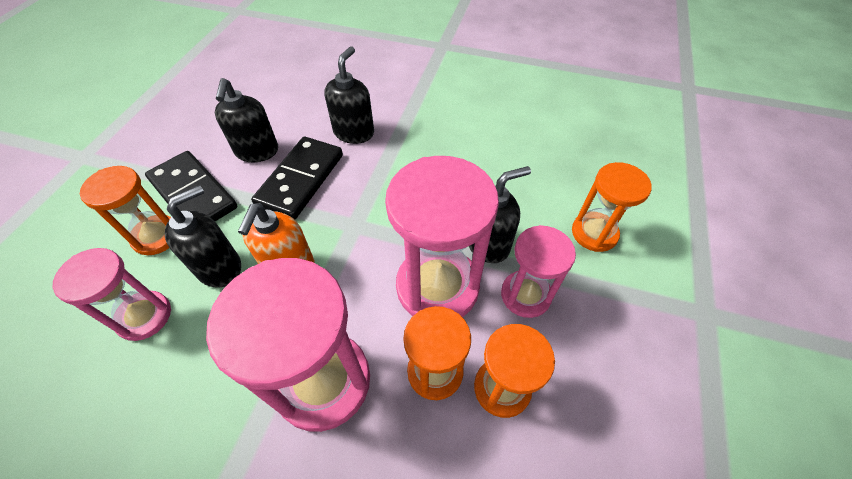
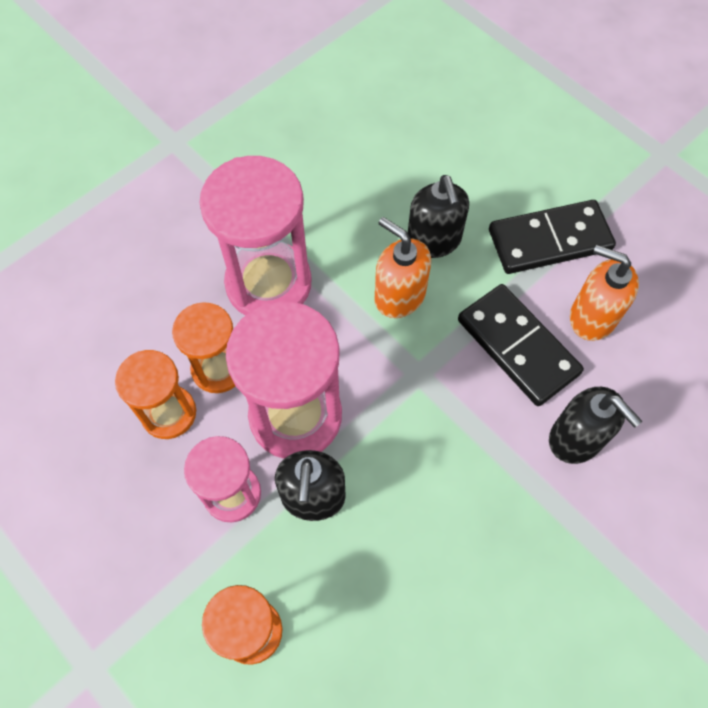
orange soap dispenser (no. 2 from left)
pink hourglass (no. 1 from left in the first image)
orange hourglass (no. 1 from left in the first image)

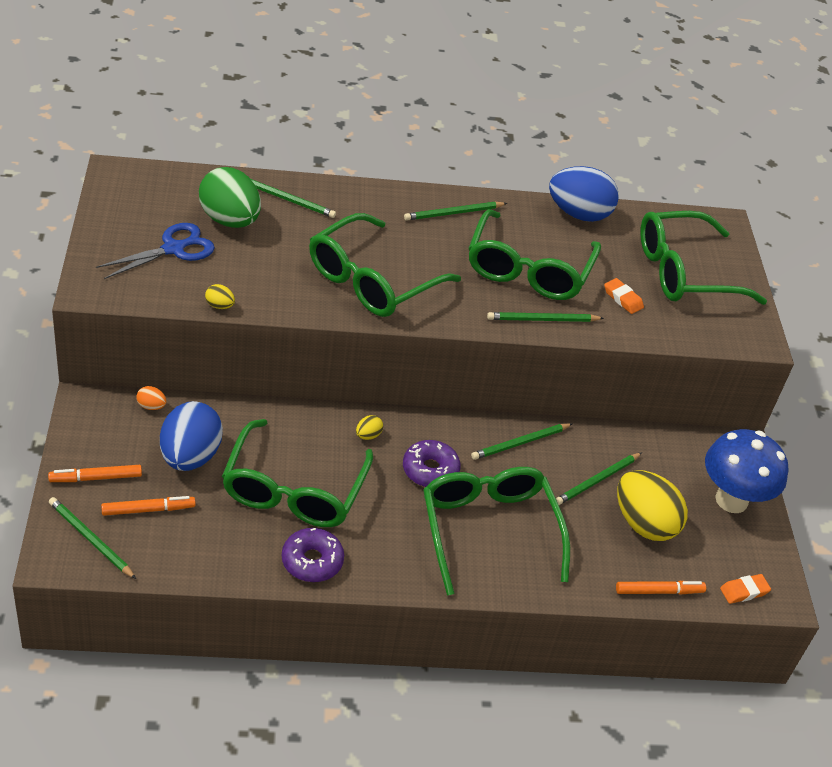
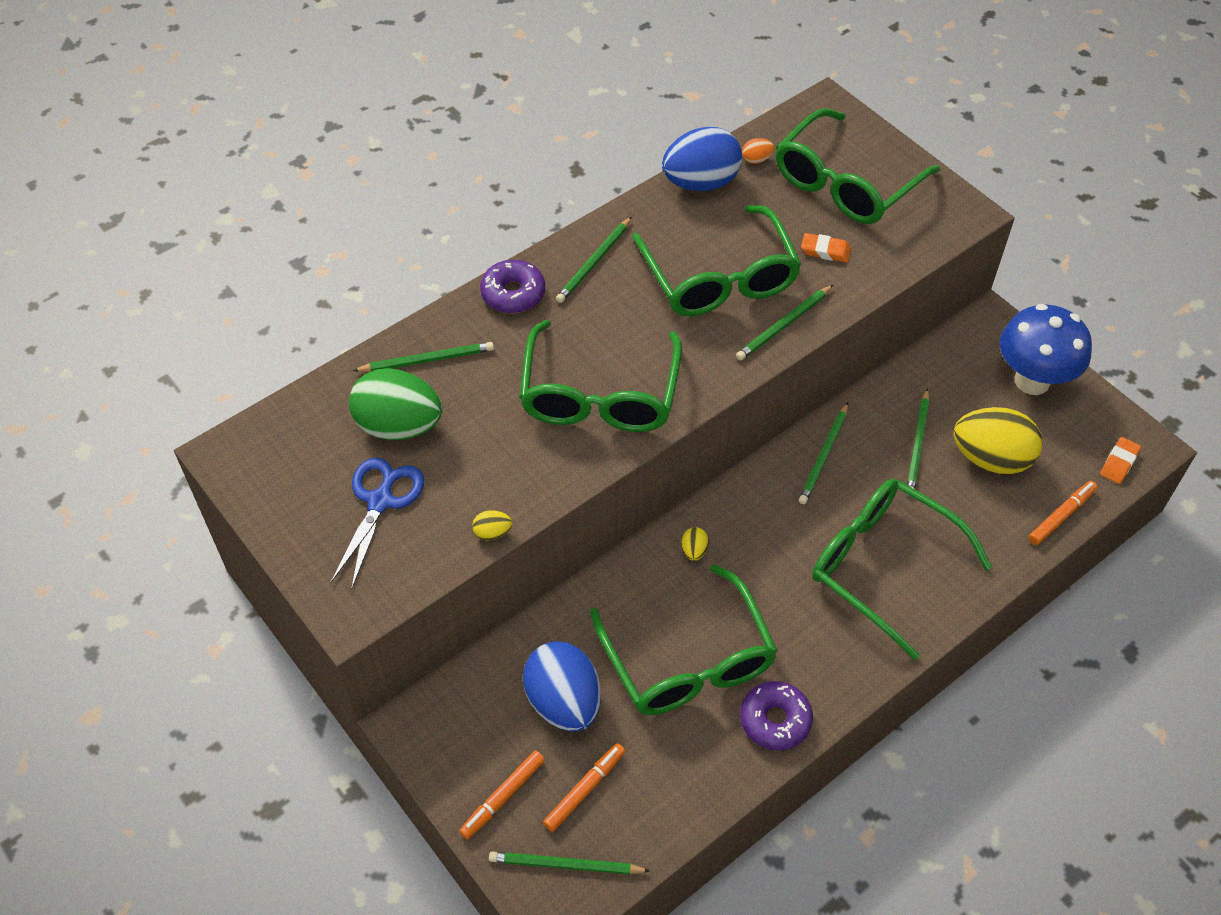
purple donut (no. 1 from left)
orange egg

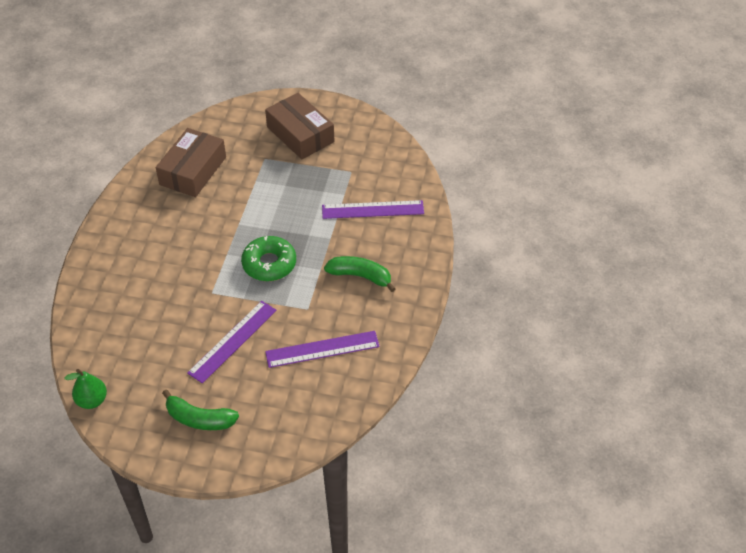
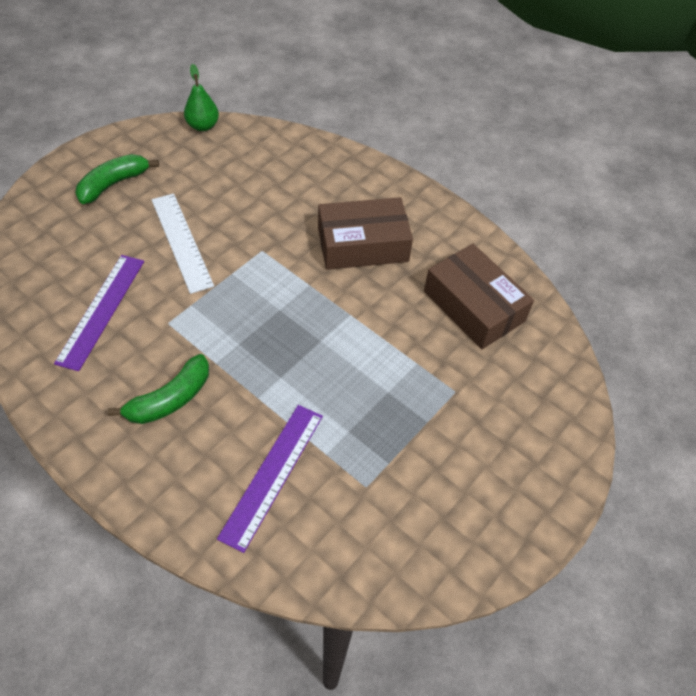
white ruler
brown box (no. 1 from left)
green donut

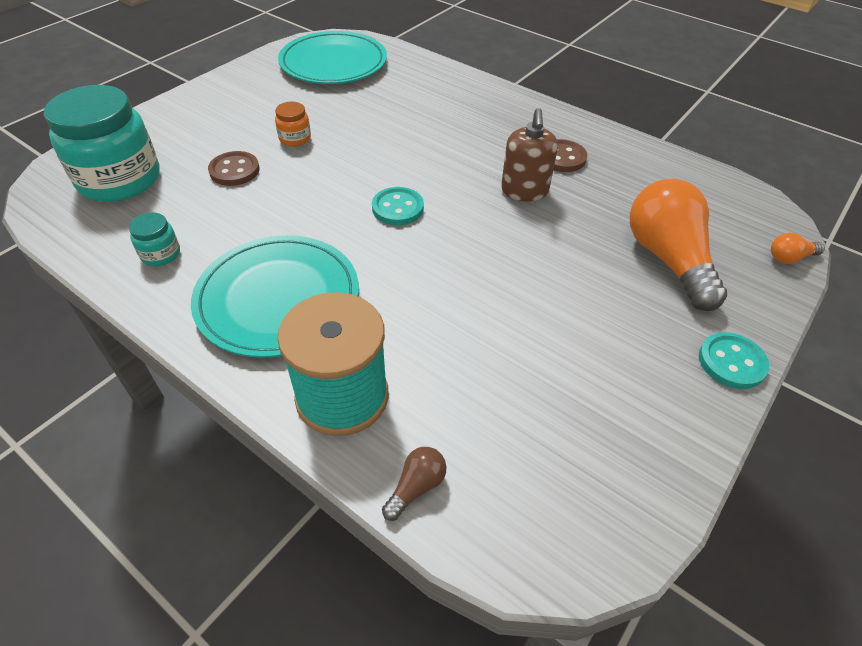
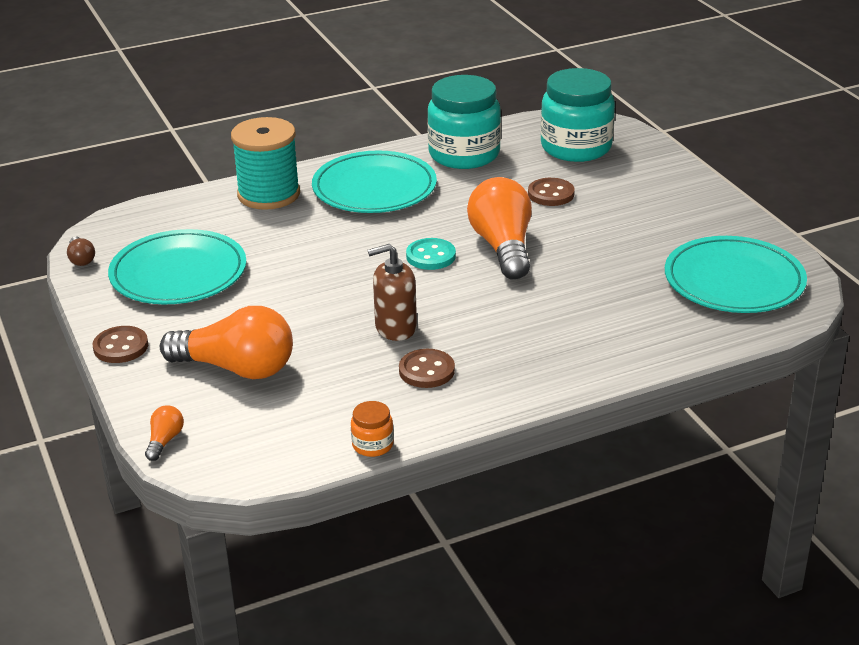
brown light bulb
brown button (no. 1 from left)
turquoise plate (no. 1 from left)
orange jar
brown soap dispenser
turquoise jar (no. 1 from left)
orange light bulb (no. 3 from left)

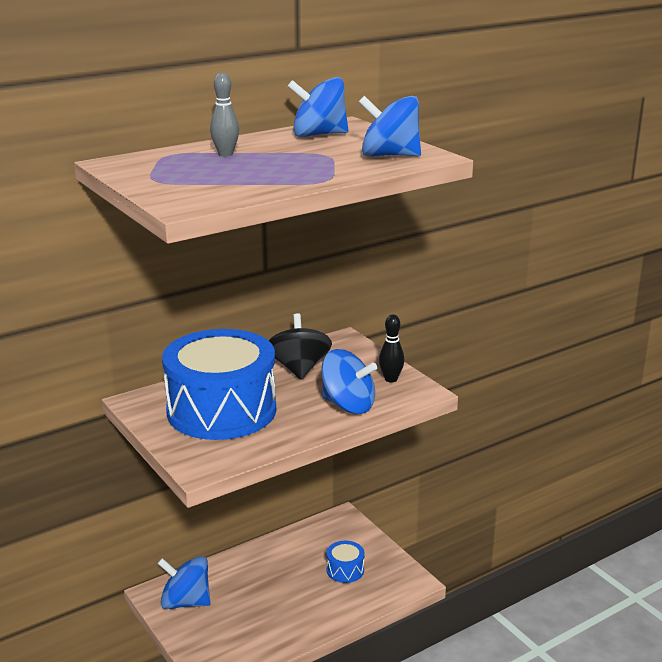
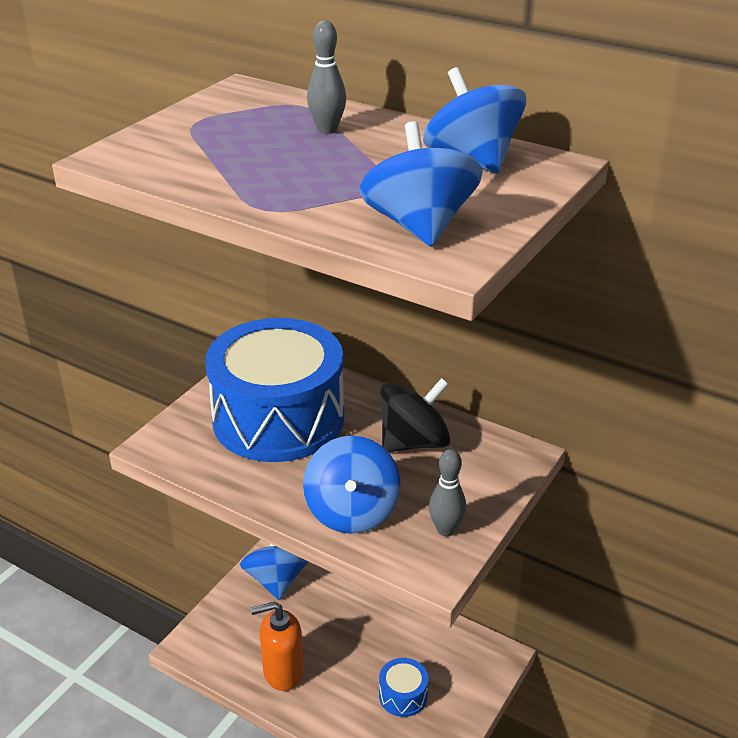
orange soap dispenser
grey bowling pin (no. 2 from left)

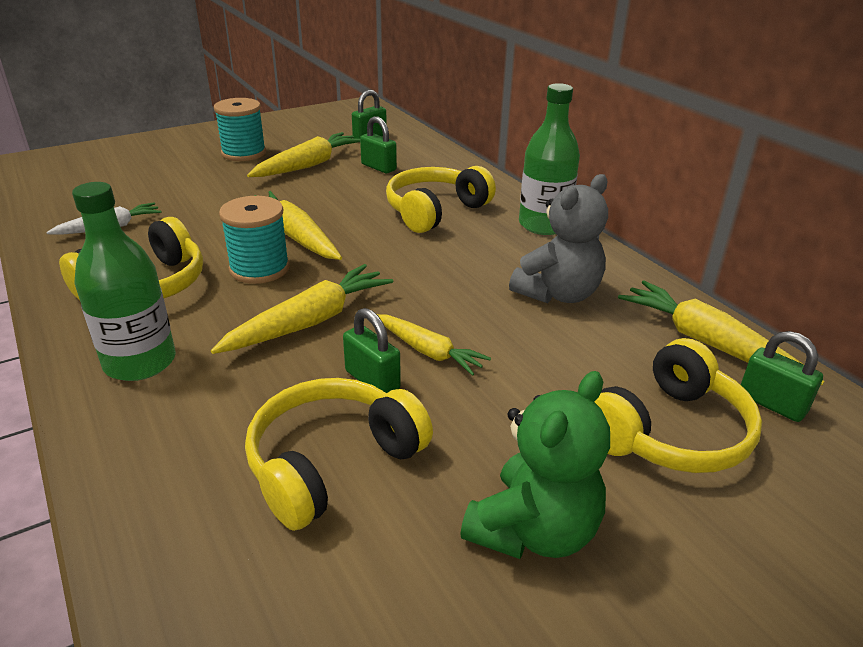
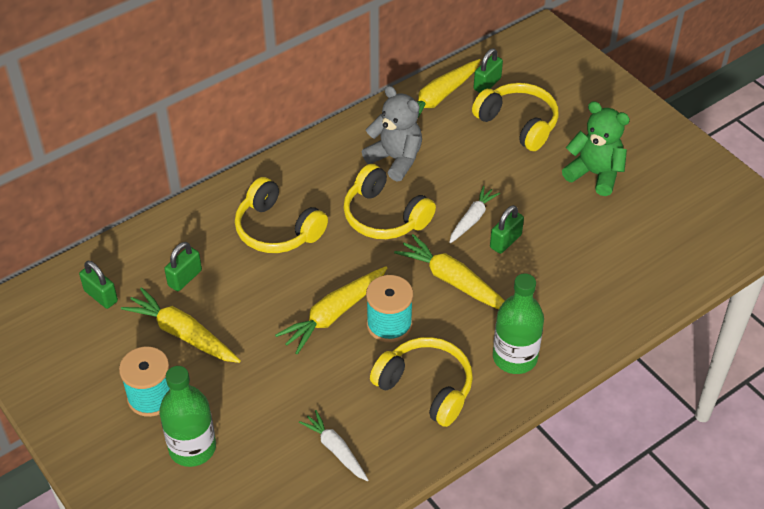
green bottle (no. 1 from left)
yellow headphones (no. 2 from left)
white carrot (no. 2 from left)

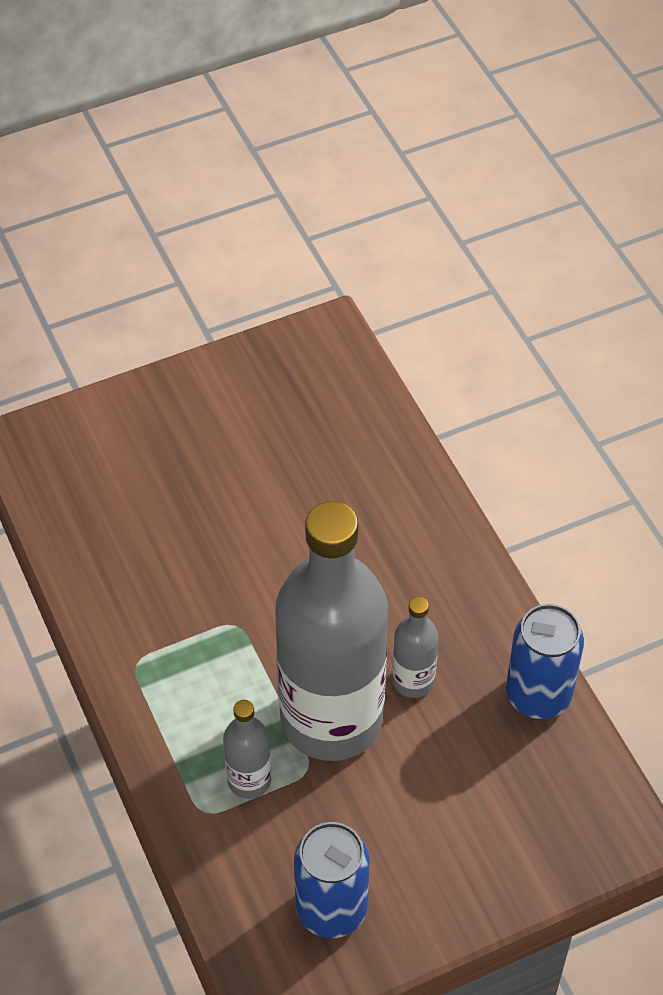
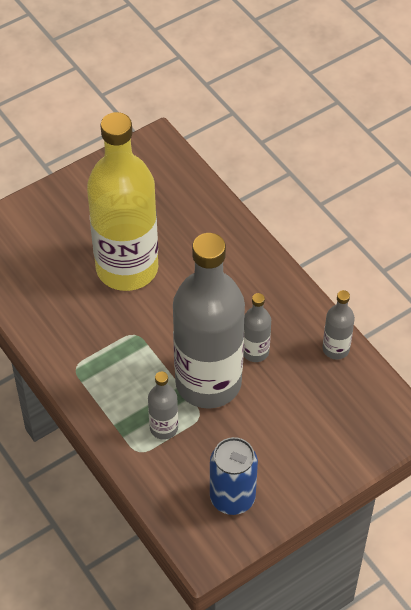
yellow bottle
grey bottle (no. 4 from left)

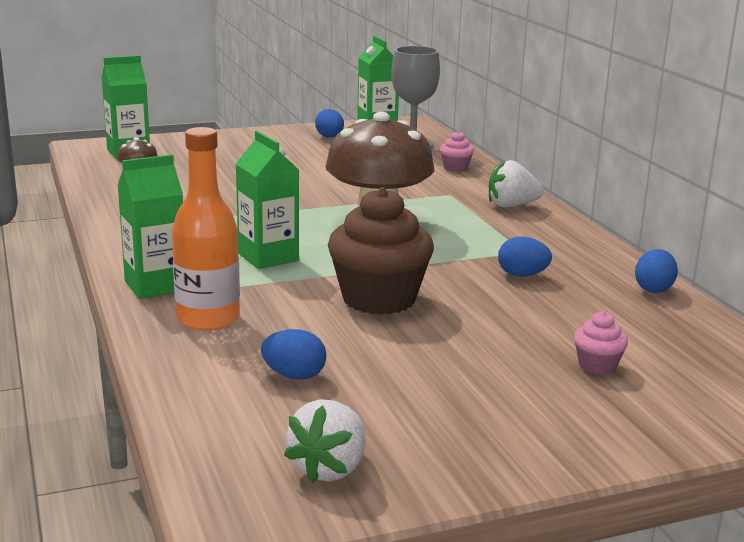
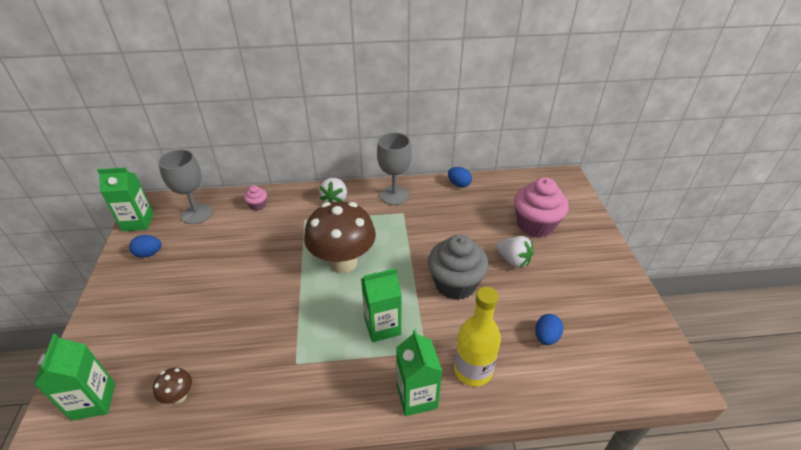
grey goblet (no. 2 from left)
grey cupcake
yellow bottle
white strawberry (no. 2 from left)
pink cupcake (no. 2 from left)
blue egg (no. 3 from left in the first image)

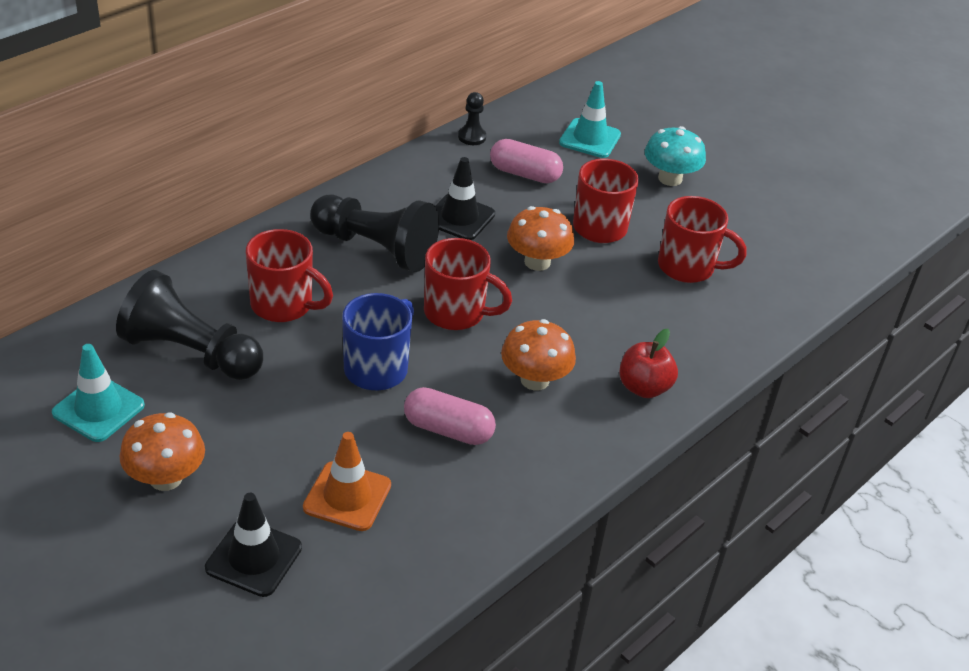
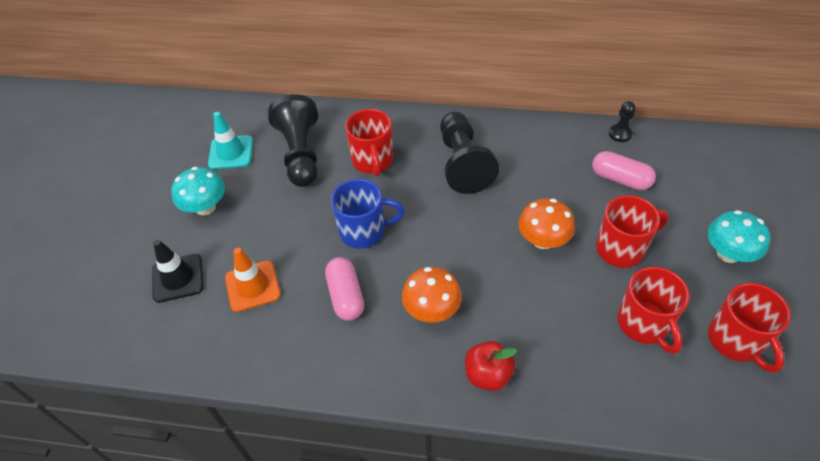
turquoise mushroom (no. 1 from left)
pink capsule (no. 2 from left)
red mug (no. 4 from left)
black traffic cone (no. 2 from left in the first image)
turquoise traffic cone (no. 2 from left in the first image)

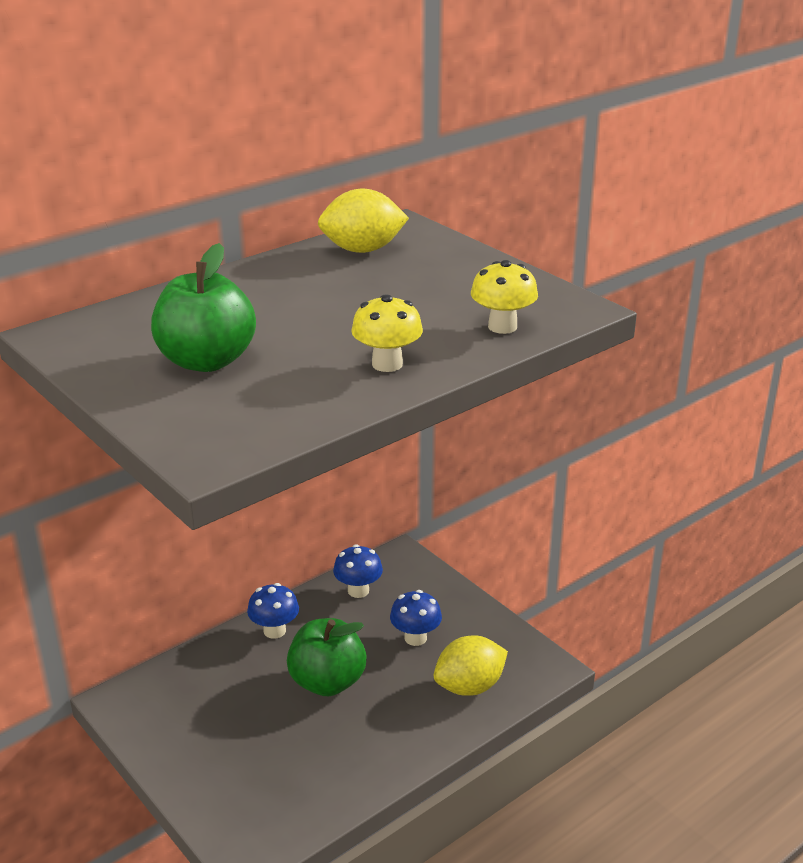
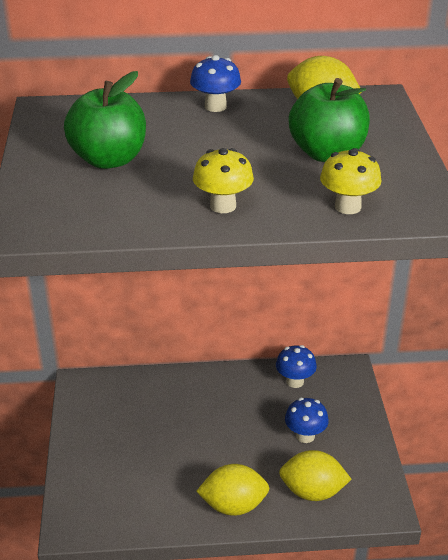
blue mushroom (no. 1 from left)
yellow lemon (no. 1 from left)
green apple (no. 2 from left)

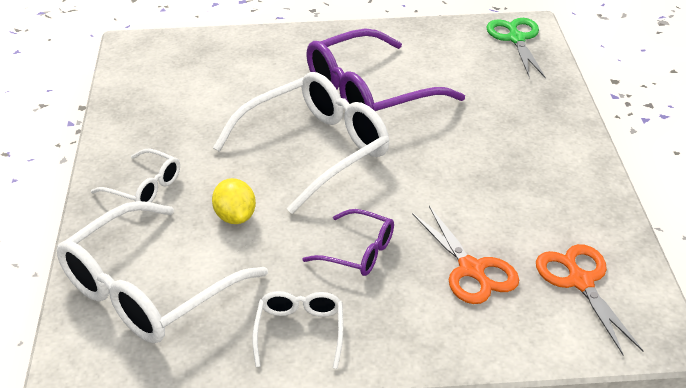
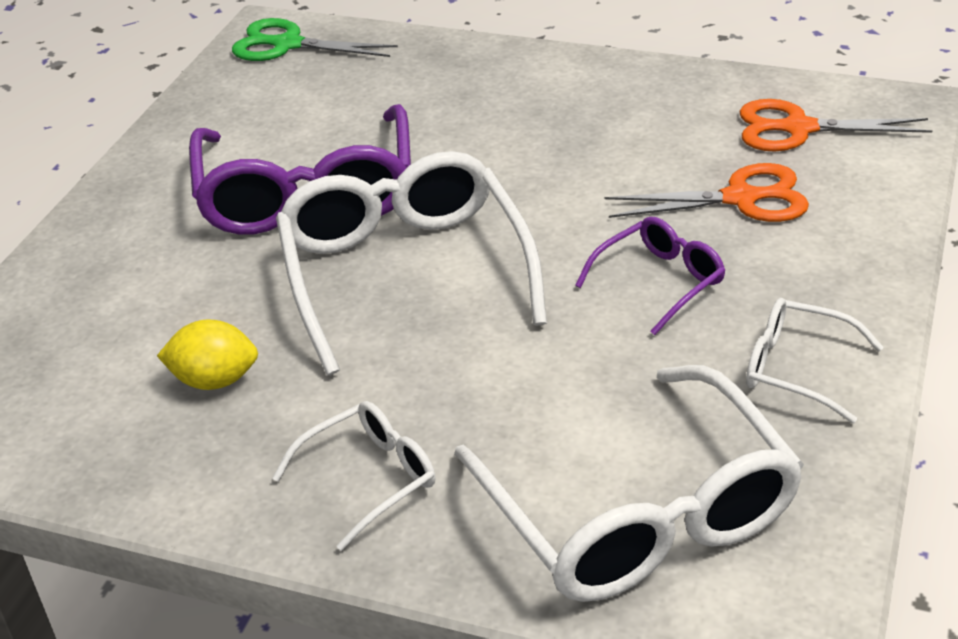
yellow lemon

